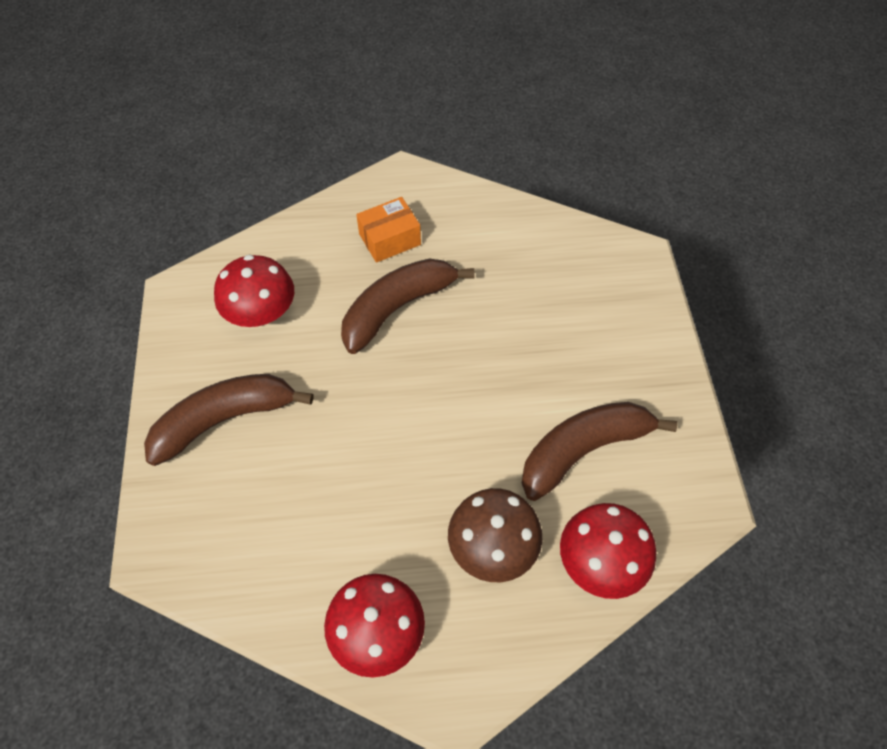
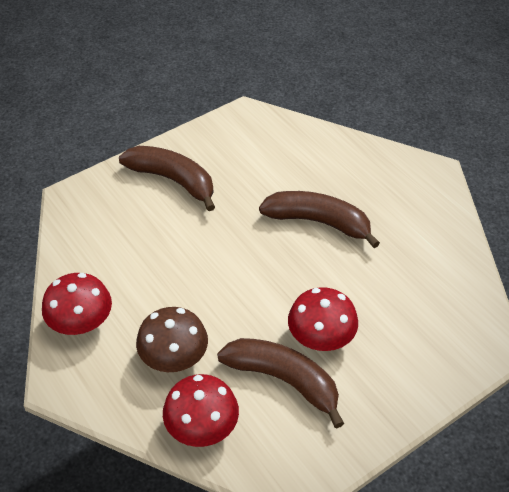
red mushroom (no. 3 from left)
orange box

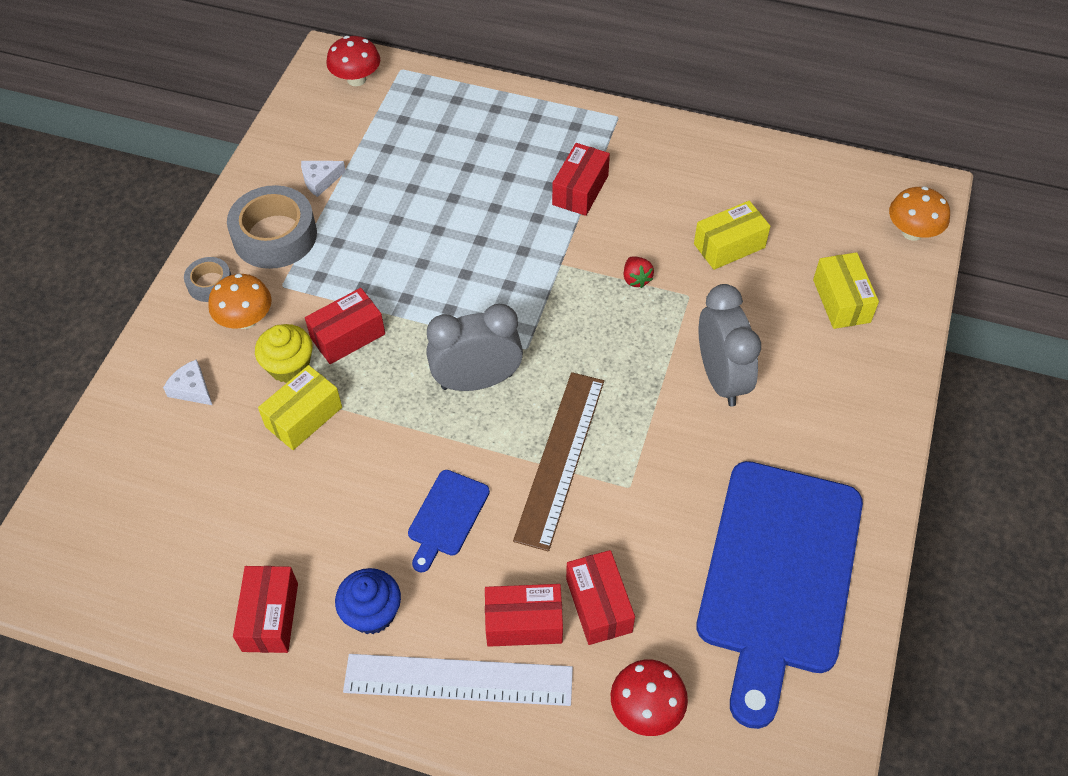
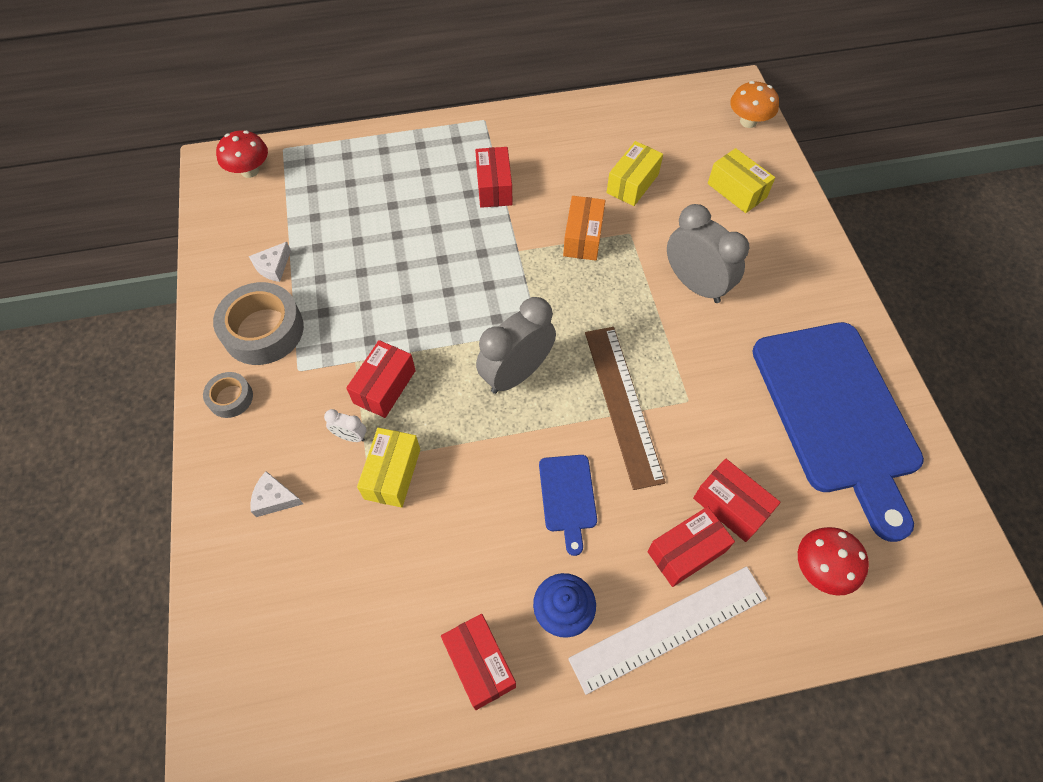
white clock
orange box
orange mushroom (no. 1 from left in the first image)

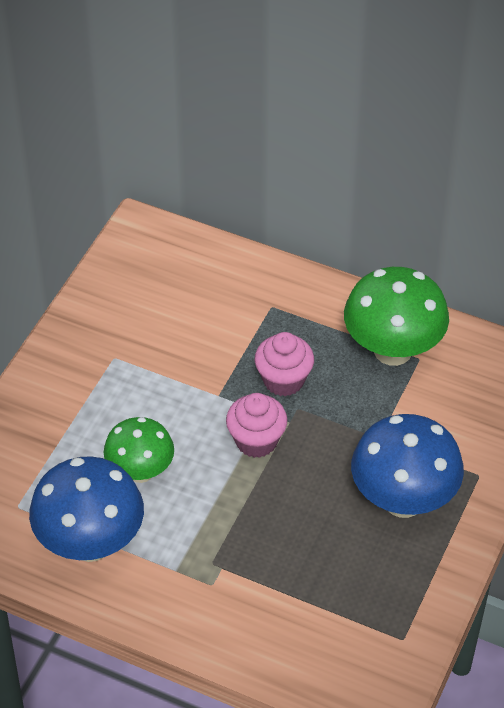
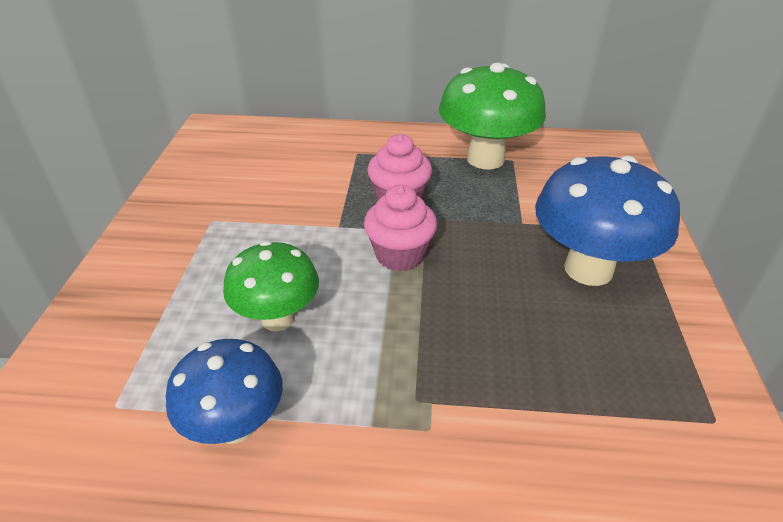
blue mushroom (no. 1 from left)

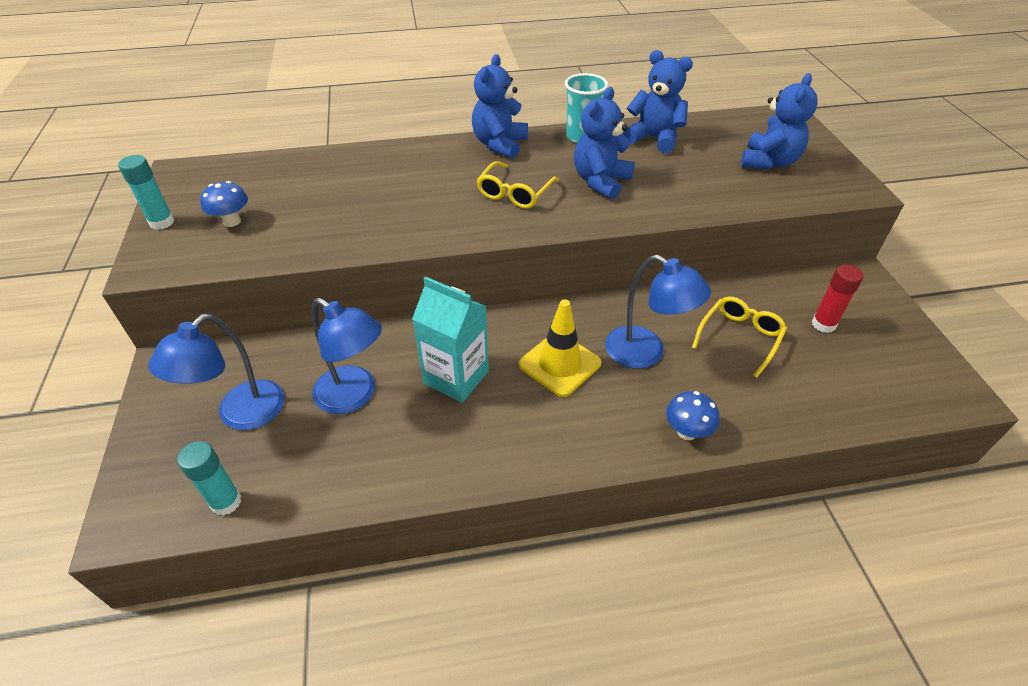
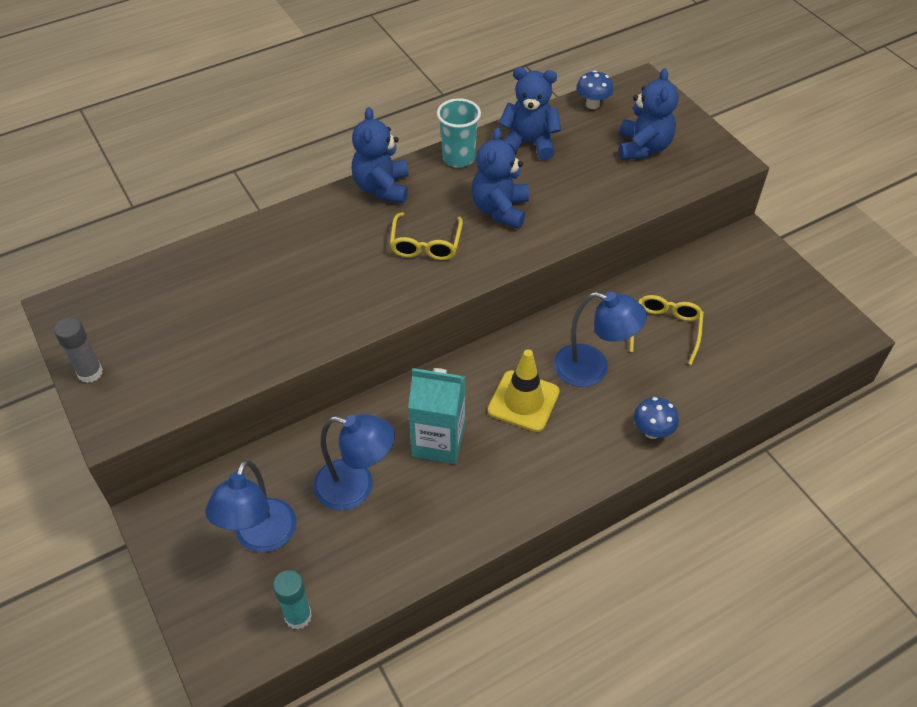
grey glue stick
blue mushroom (no. 1 from left)
red glue stick

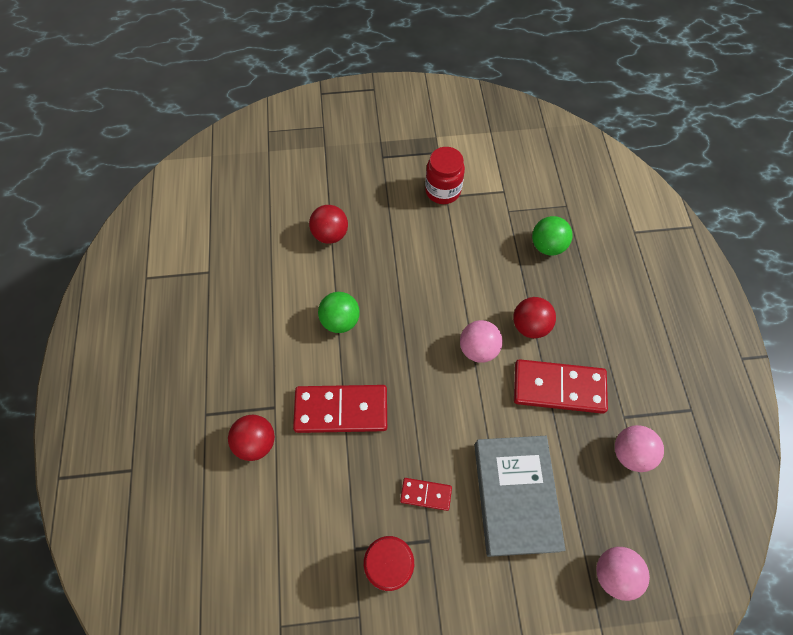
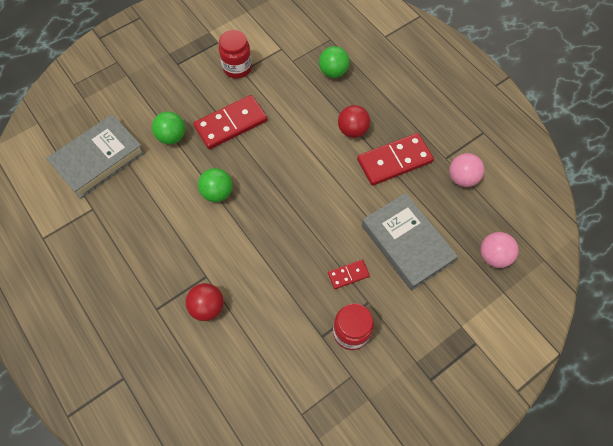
grey book (no. 1 from left)
green ball (no. 1 from left)
red domino (no. 1 from left)
pink ball (no. 1 from left in the first image)

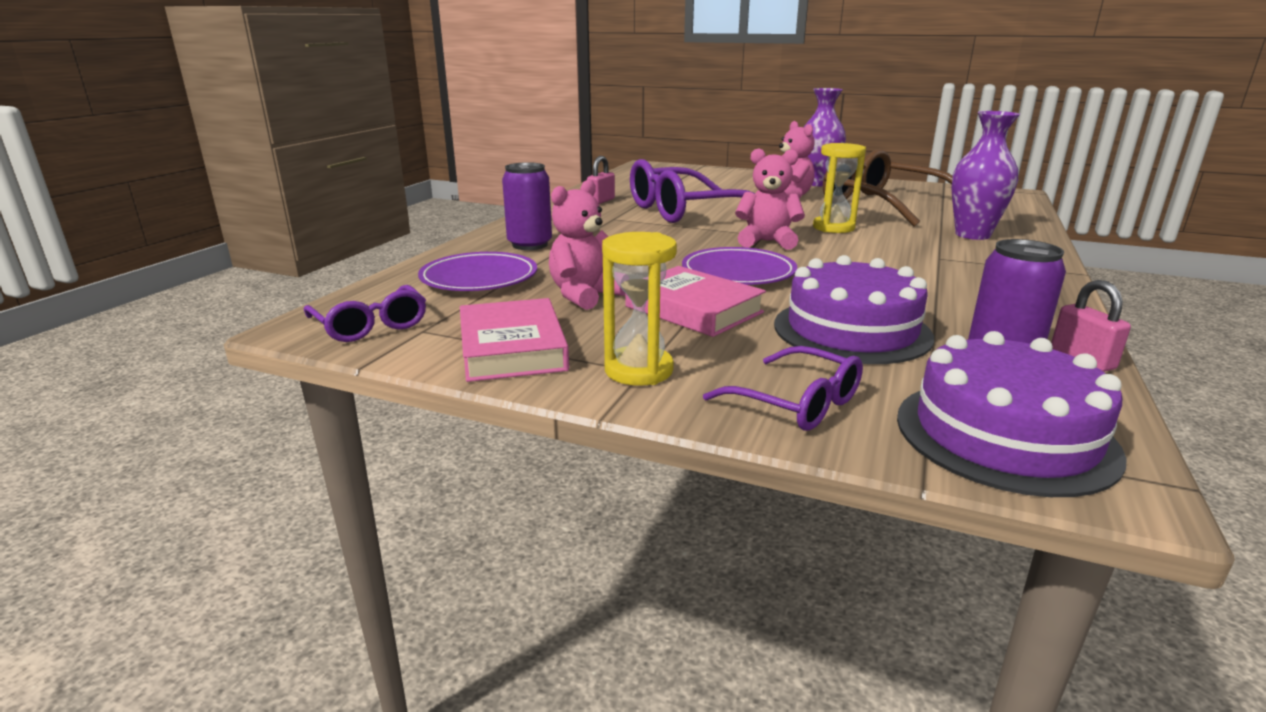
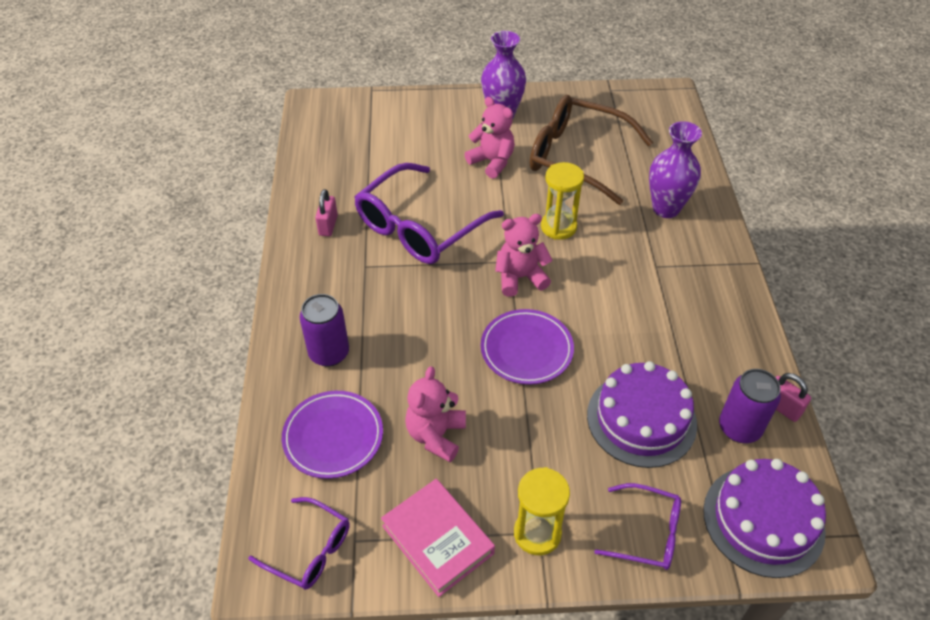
pink book (no. 2 from left in the first image)

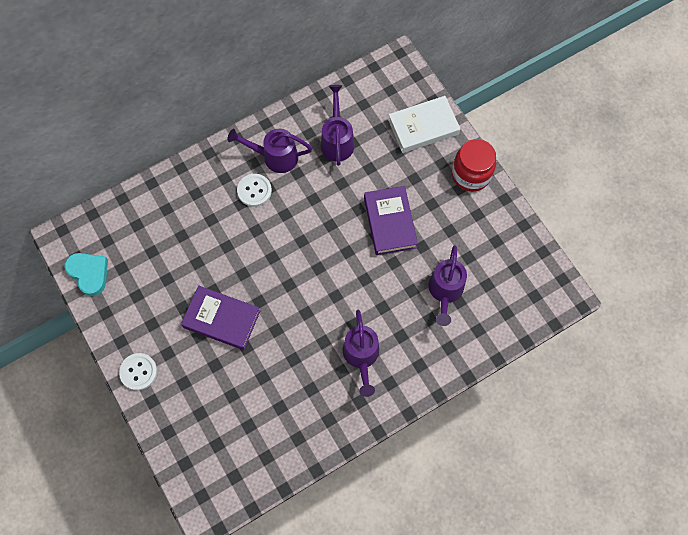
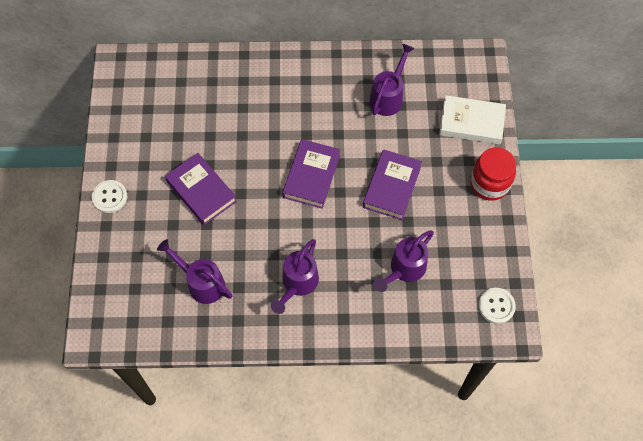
purple watering can (no. 1 from left)
purple book (no. 2 from left)
white button (no. 2 from left)
turquoise heart

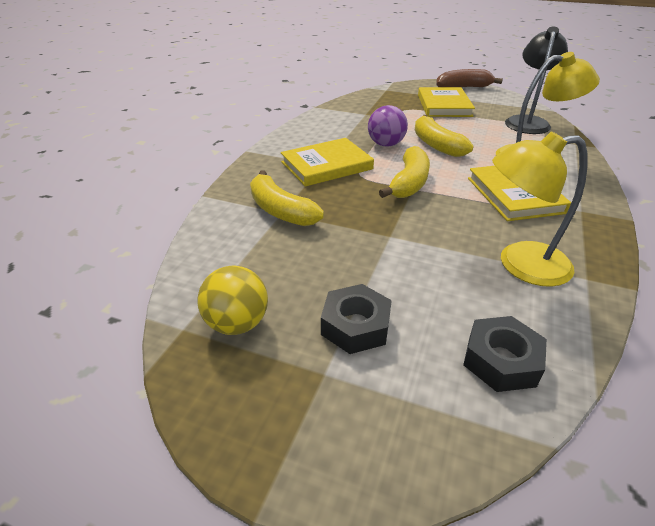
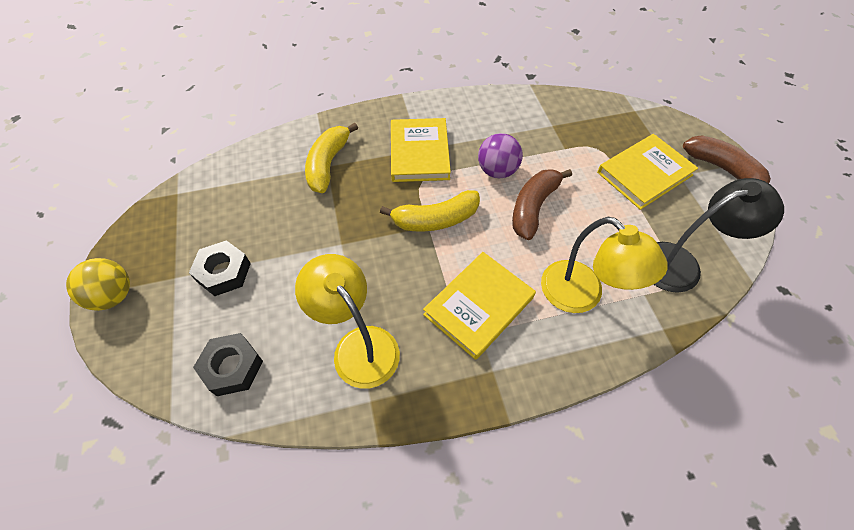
yellow ball
yellow book (no. 1 from left)
brown banana (no. 1 from left)

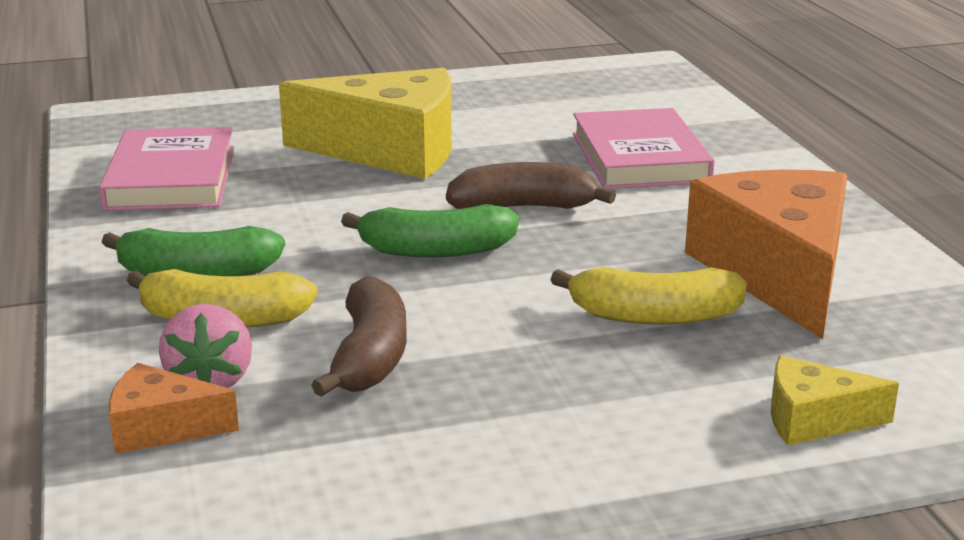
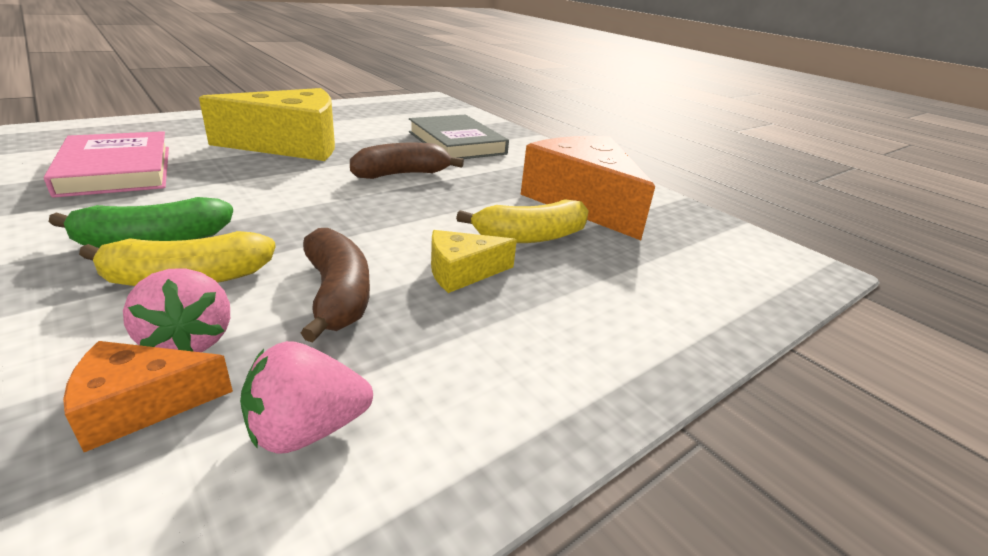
pink strawberry (no. 2 from left)
grey book
yellow cheese (no. 2 from left)
green banana (no. 2 from left in the first image)

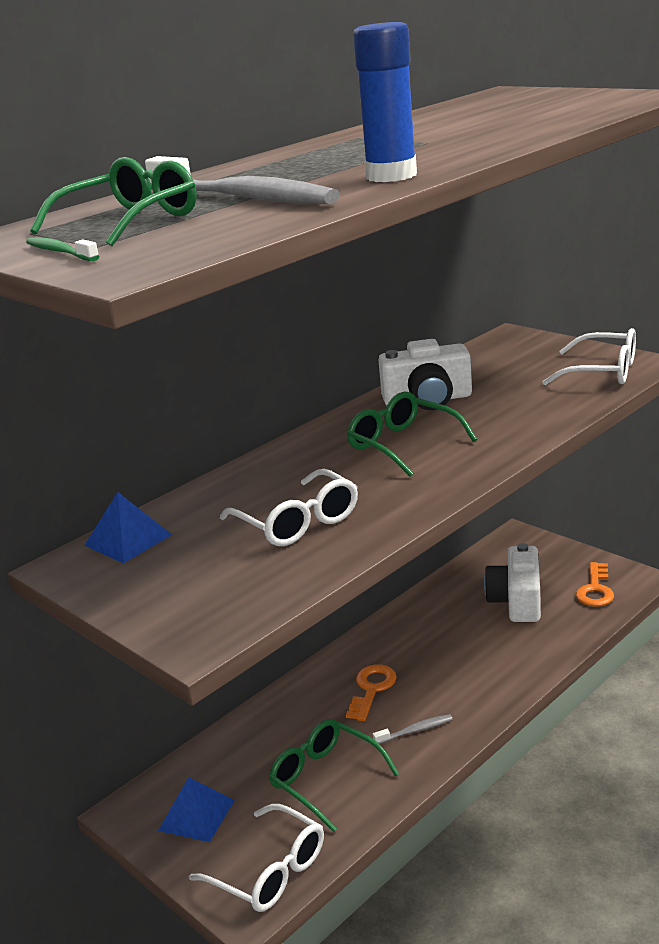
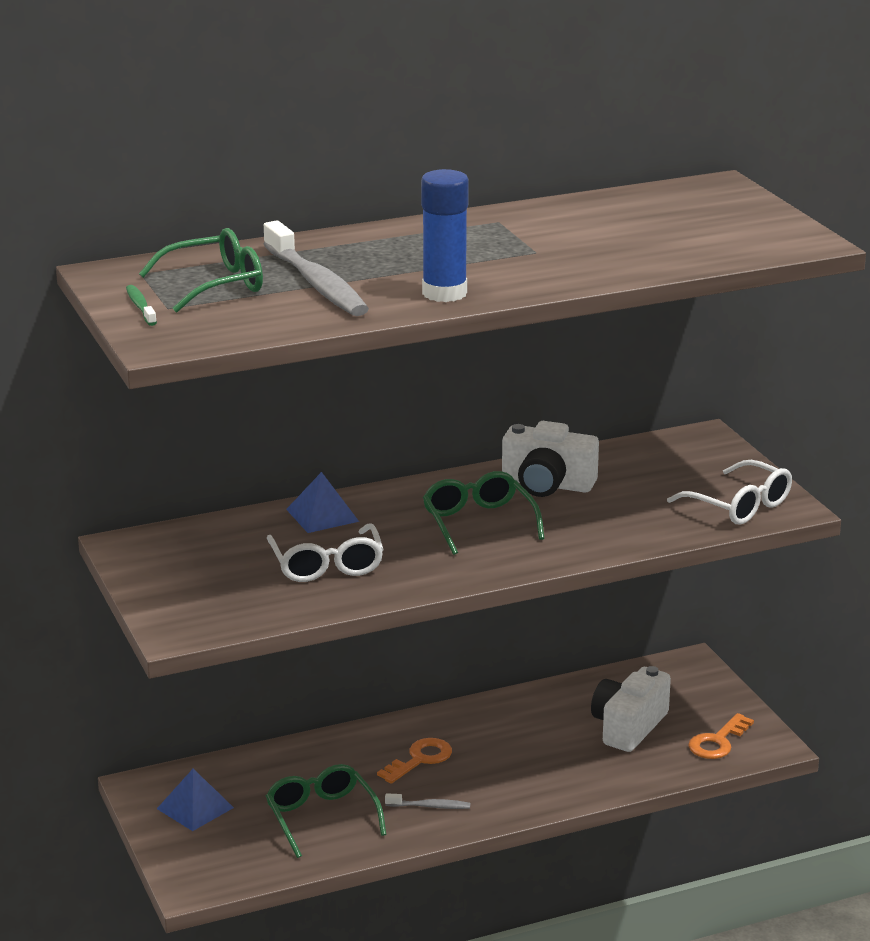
blue pyramid (no. 2 from left)
white glasses (no. 1 from left in the first image)

